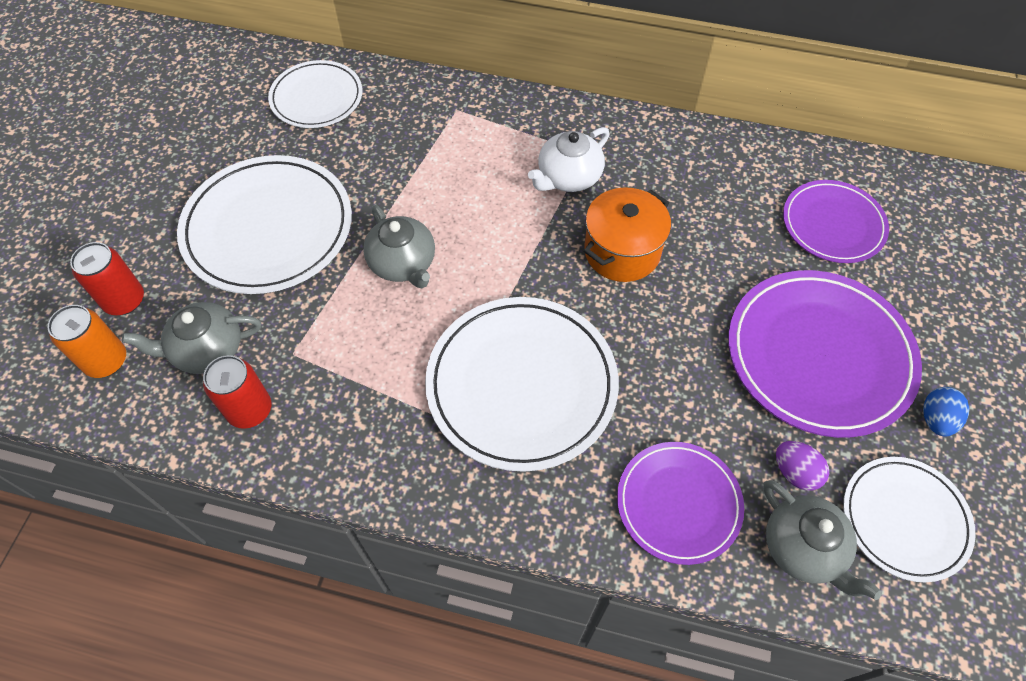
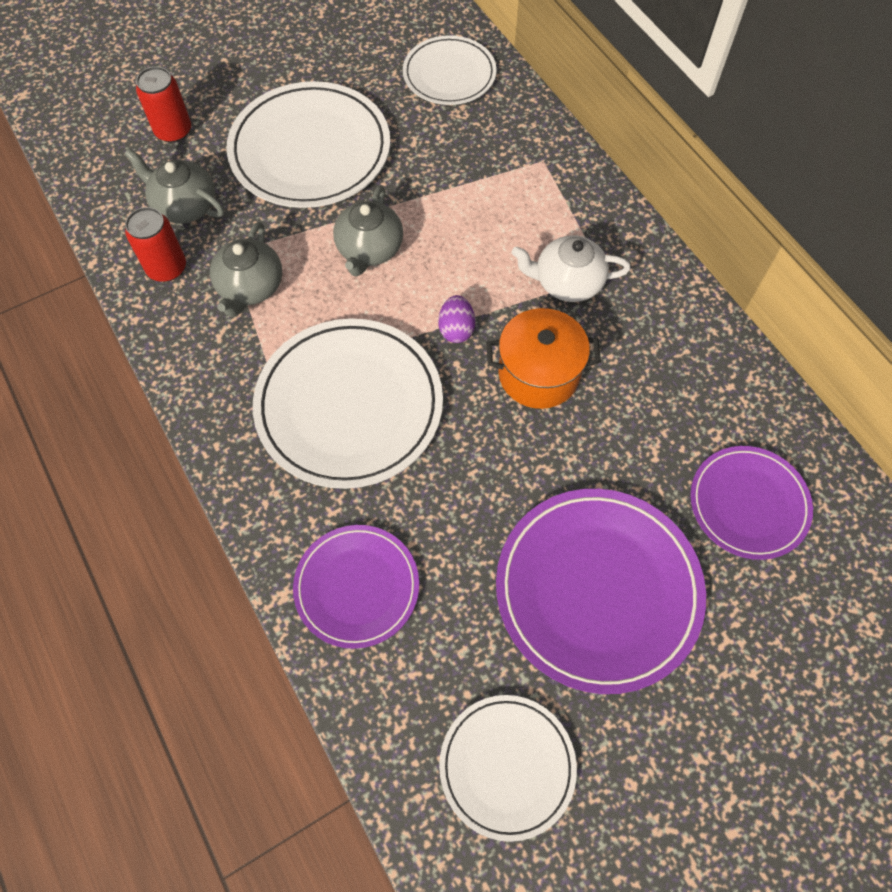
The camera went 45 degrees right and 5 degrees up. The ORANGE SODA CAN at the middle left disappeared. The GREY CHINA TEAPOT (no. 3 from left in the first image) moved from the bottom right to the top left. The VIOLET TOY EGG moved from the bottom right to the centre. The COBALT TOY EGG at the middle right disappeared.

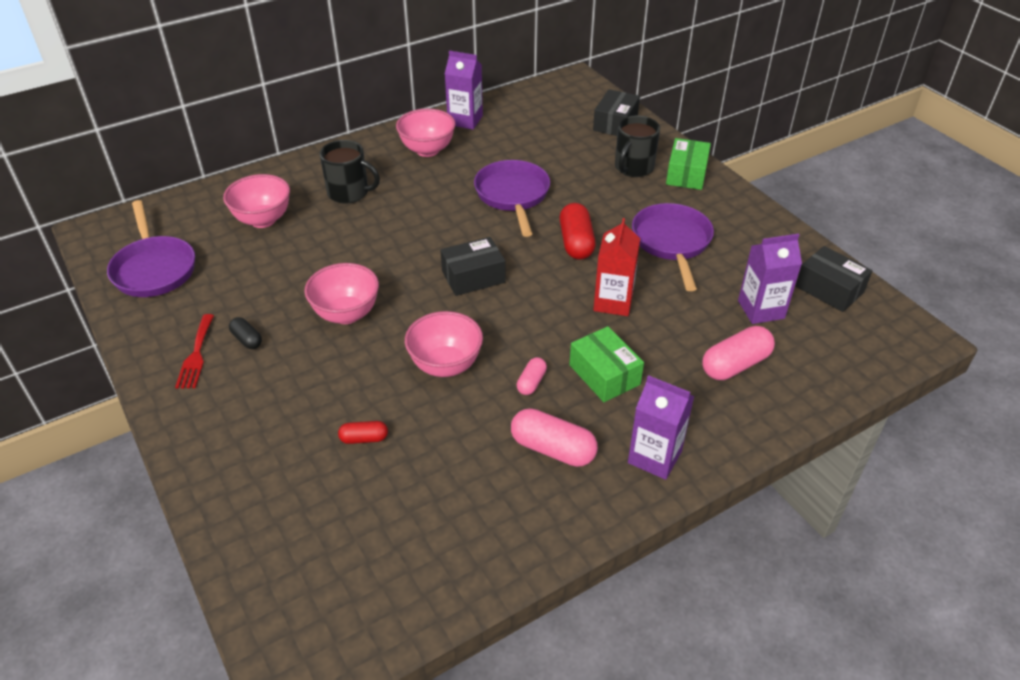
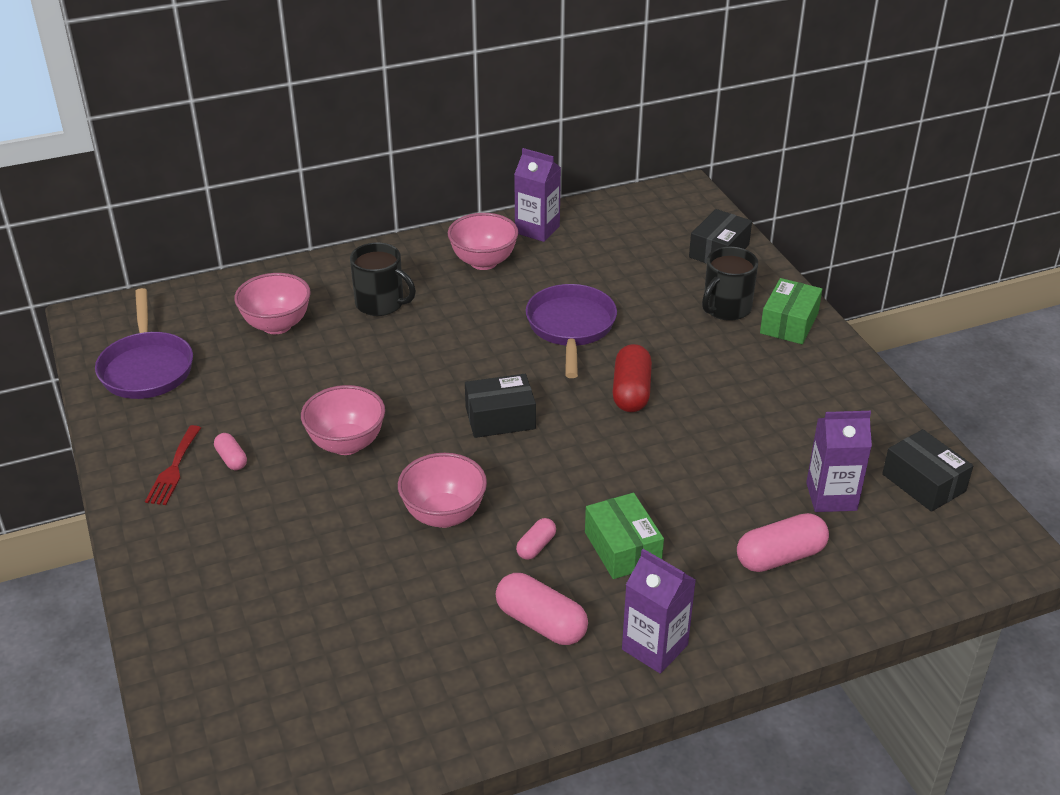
The camera went 10 degrees right and 5 degrees down. The EBONY CAPSULE at the middle left became the ROSE-PINK CAPSULE (no. 1 from left) at the middle left. The SCARLET CAPSULE (no. 1 from left) at the centre disappeared. The SCARLET JUICE CARTON at the centre disappeared. The VIOLET PAN (no. 3 from left) at the centre disappeared.

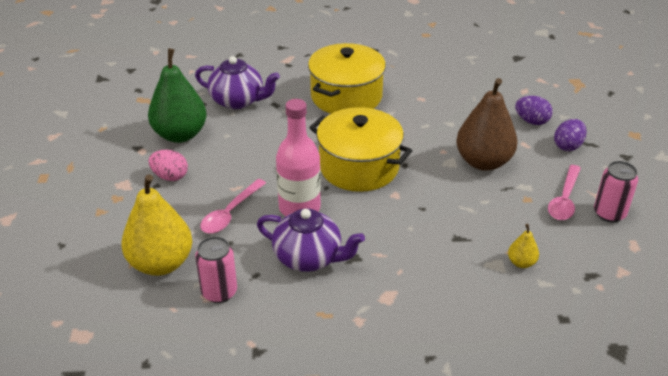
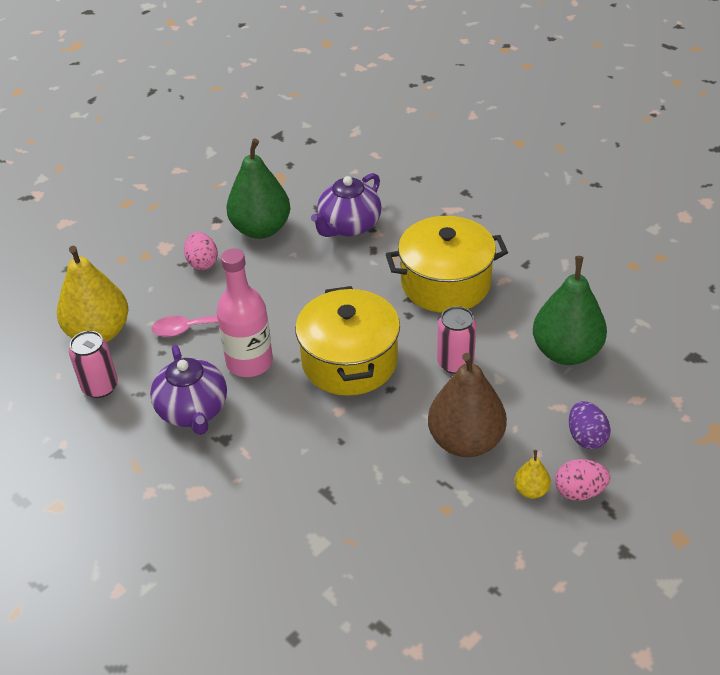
The camera went 50 degrees right and 5 degrees up. The VIOLET CHINA TEAPOT (no. 1 from left in the first image) at the top centre turned 60 degrees clockwise. The GOLDEN TOY PEAR (no. 2 from left) moved from the middle right to the bottom right. The ROSE-PINK SPOON (no. 2 from left) at the middle right disappeared. The VIOLET TOY EGG (no. 2 from left) at the middle right became the ROSE-PINK TOY EGG (no. 2 from left) at the bottom right. The ROSE-PINK SODA CAN (no. 2 from left) moved from the middle right to the centre. The GREEN TOY PEAR (no. 2 from left) at the middle right appeared.

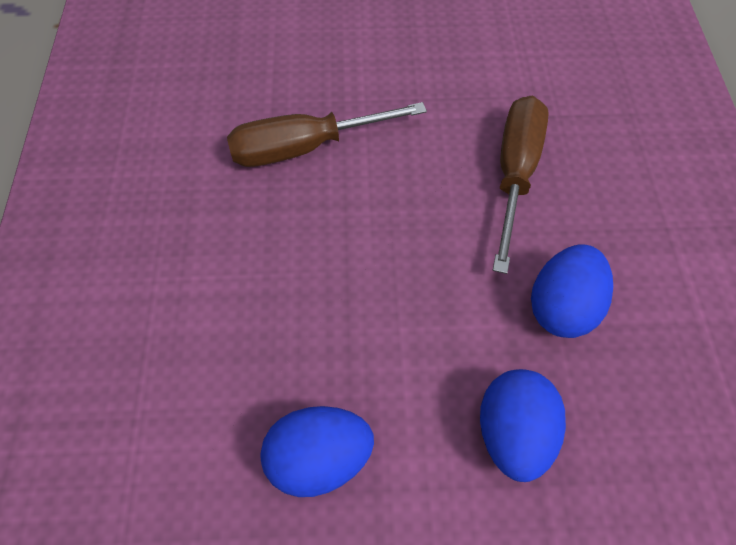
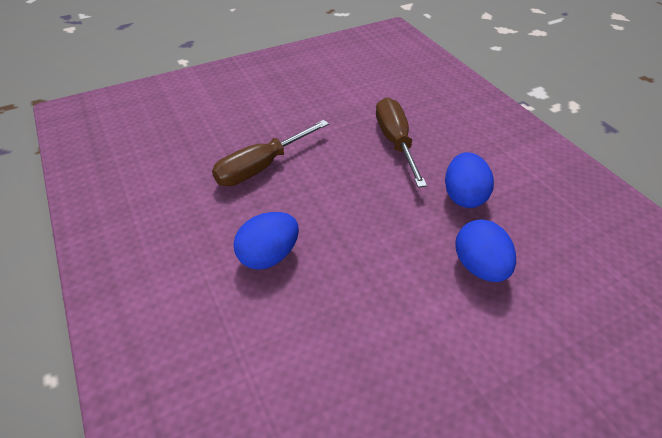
The camera went 25 degrees left and 15 degrees down. The COBALT TOY EGG (no. 1 from left) moved from the bottom centre to the centre.

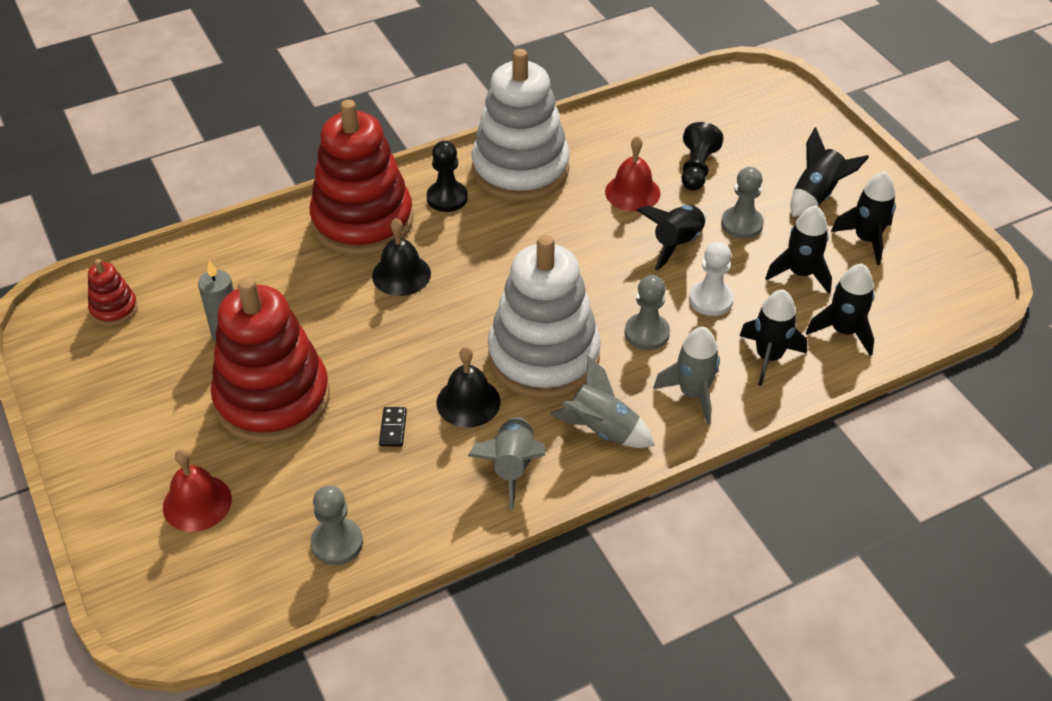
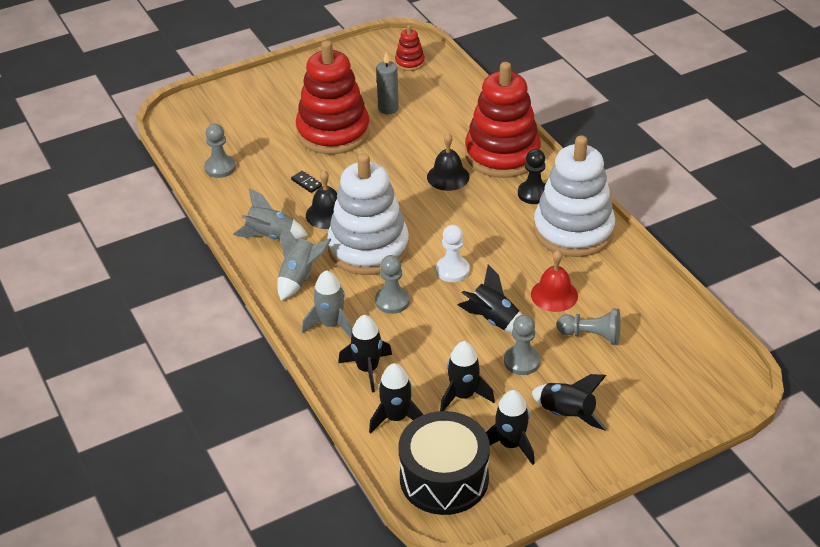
The camera went 90 degrees right and 5 degrees down. The SCARLET BELL (no. 1 from left) at the bottom left disappeared. The EBONY DOMINO TILE at the centre turned 45 degrees clockwise. The EBONY PAWN (no. 2 from left) at the top right became the GREY PAWN (no. 4 from left) at the middle right. The WHITE PAWN moved from the middle right to the centre. The EBONY DRUM at the bottom centre appeared.

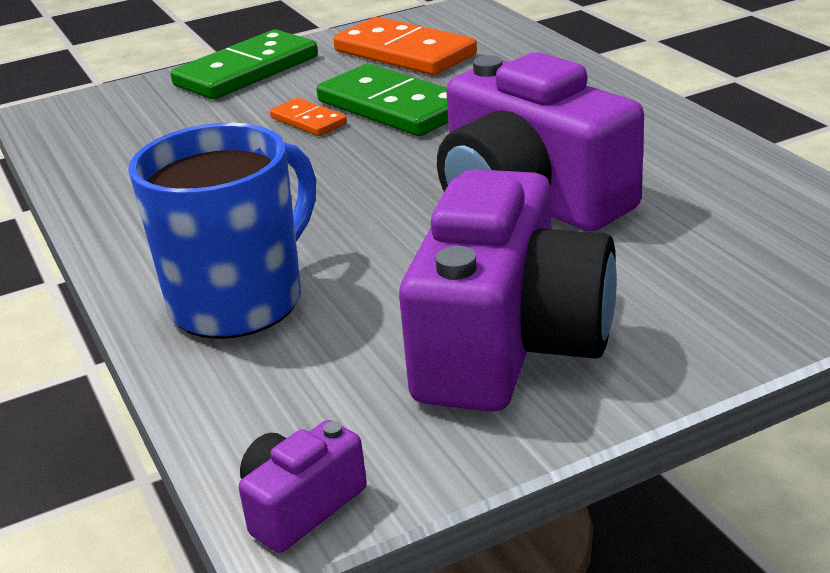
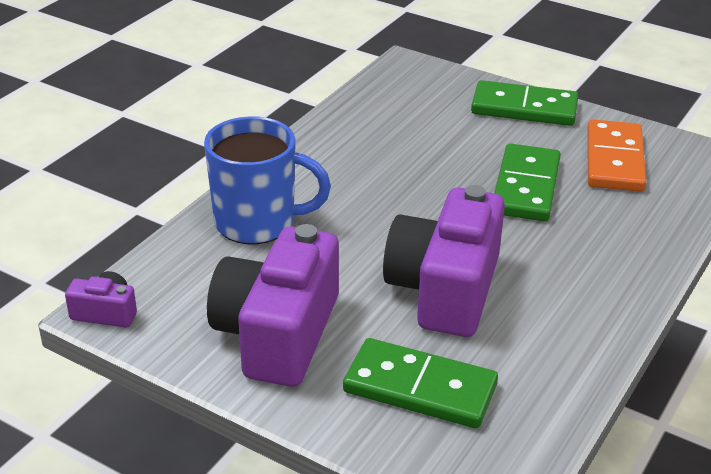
The camera went 55 degrees right and 5 degrees up. The ORANGE DOMINO TILE (no. 1 from left) at the top centre disappeared. The VIOLET PHOTO CAMERA (no. 2 from left) at the centre turned 120 degrees clockwise. The GREEN DOMINO TILE (no. 1 from left) at the bottom centre appeared.

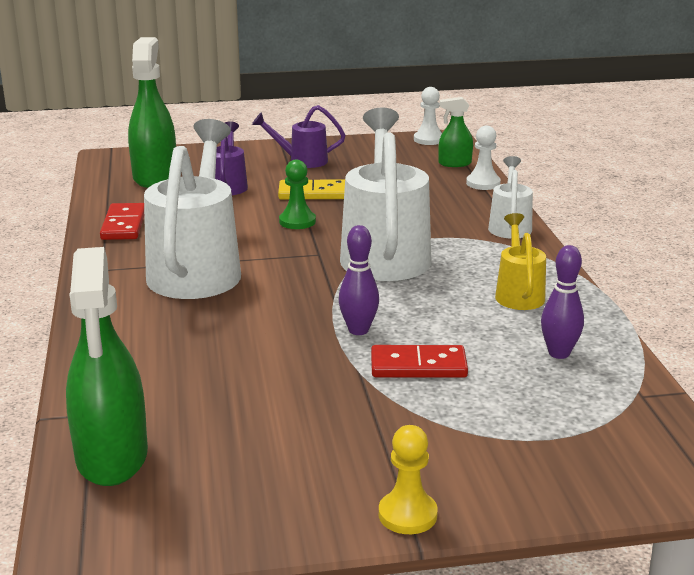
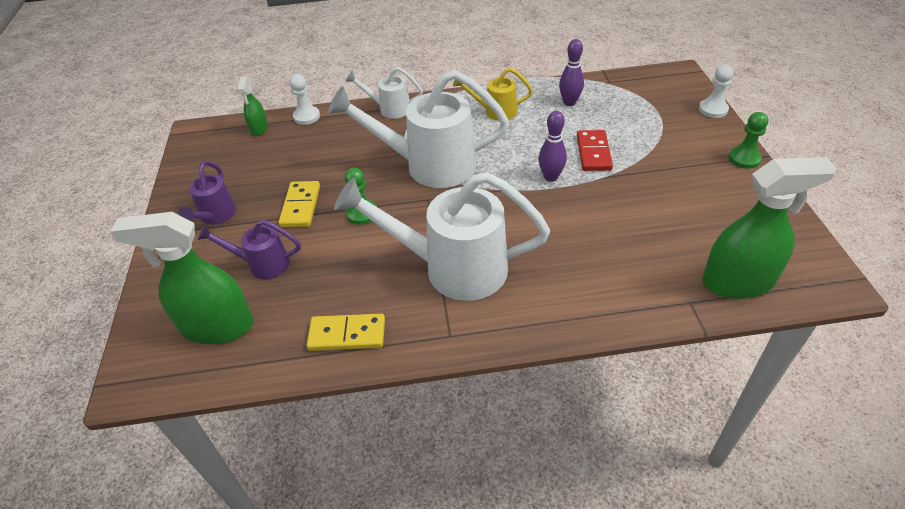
The camera went 85 degrees left and 20 degrees up. The SCARLET DOMINO TILE (no. 1 from left) at the middle left became the GOLDEN DOMINO TILE (no. 2 from left) at the centre. The GOLDEN PAWN at the bottom centre became the GREEN PAWN (no. 2 from left) at the top right. The WHITE PAWN (no. 1 from left in the first image) moved from the top centre to the top right.

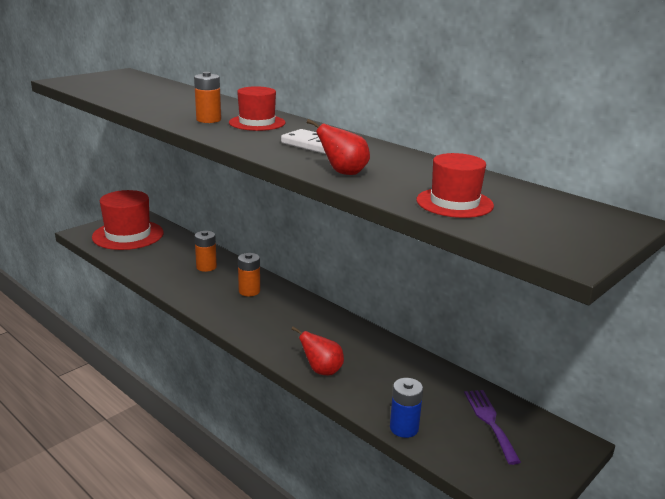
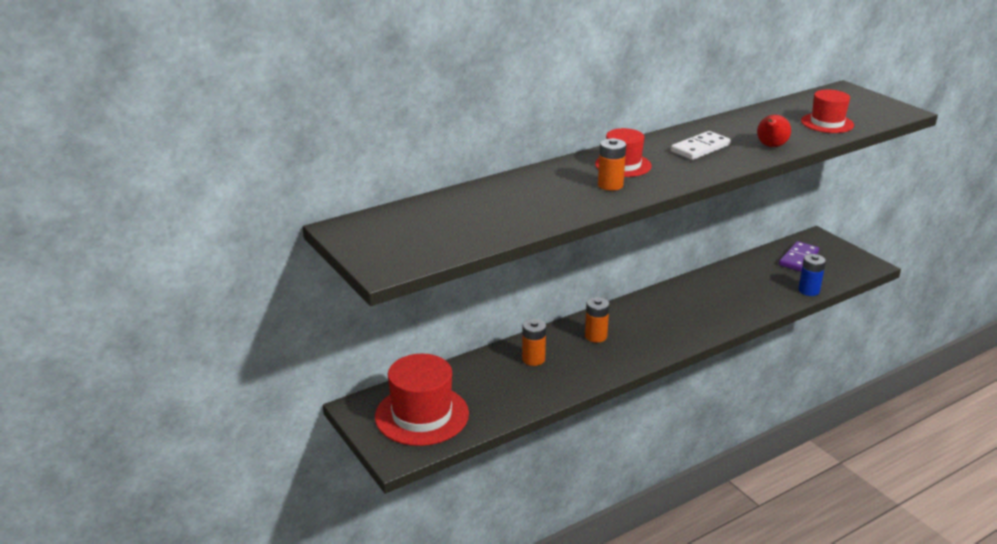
The camera went 75 degrees left and 5 degrees up. The SCARLET TOY PEAR (no. 1 from left) at the bottom centre disappeared. The VIOLET FORK at the bottom right was replaced by the VIOLET DOMINO TILE at the middle right.

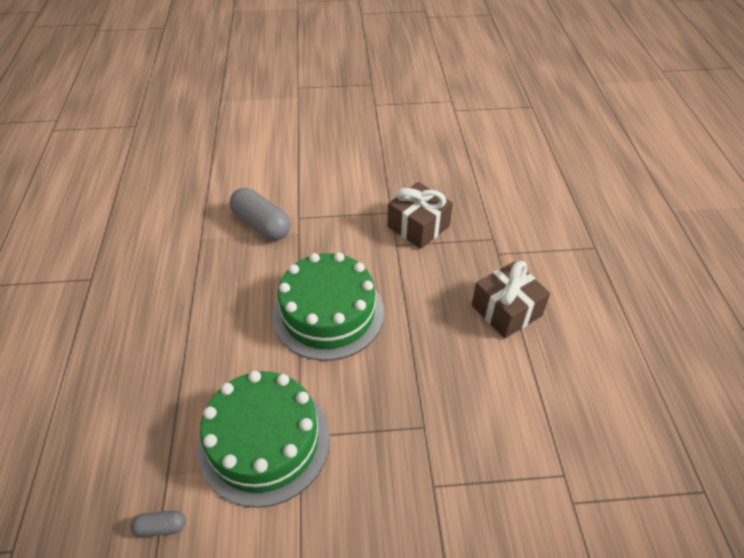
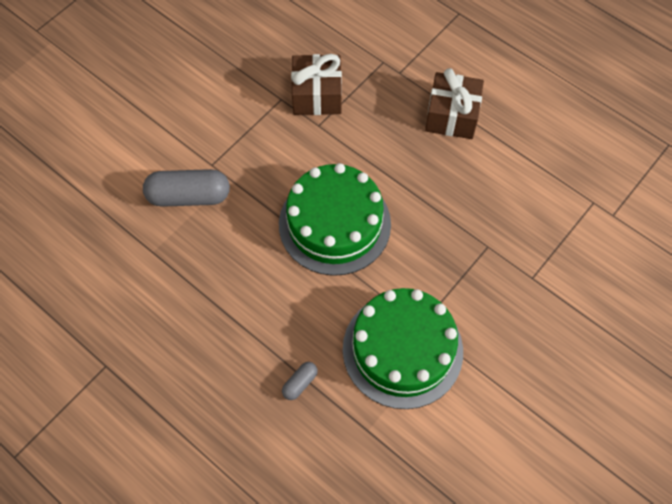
The camera went 45 degrees left and 15 degrees up. The GREY CAPSULE (no. 1 from left in the first image) moved from the bottom left to the bottom centre.

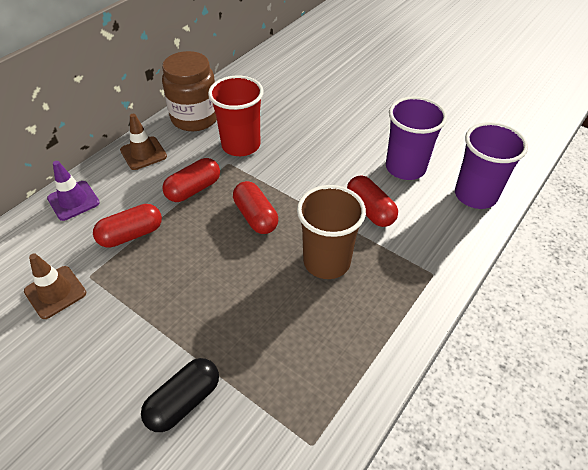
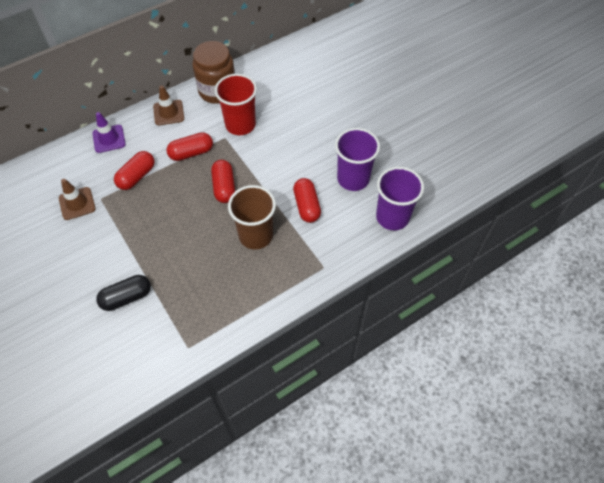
The camera went 20 degrees right and 10 degrees up. The SCARLET CAPSULE (no. 1 from left) at the middle left turned 45 degrees counterclockwise.

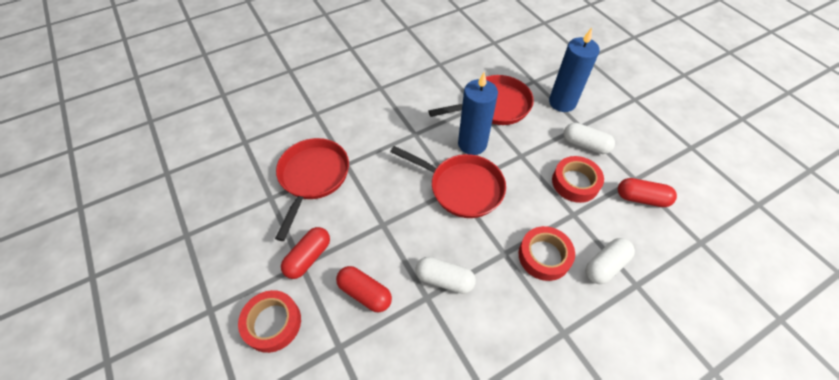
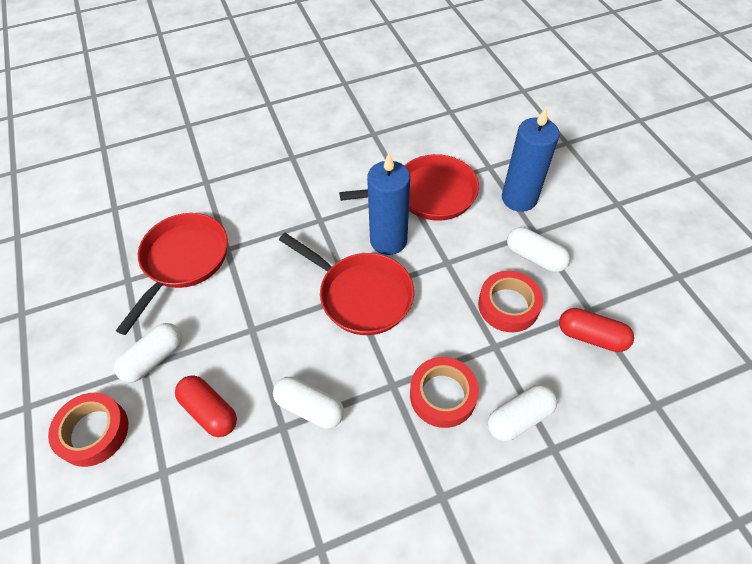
The camera went 10 degrees right and 0 degrees up. The SCARLET CAPSULE (no. 1 from left) at the centre became the WHITE CAPSULE (no. 1 from left) at the middle left.

